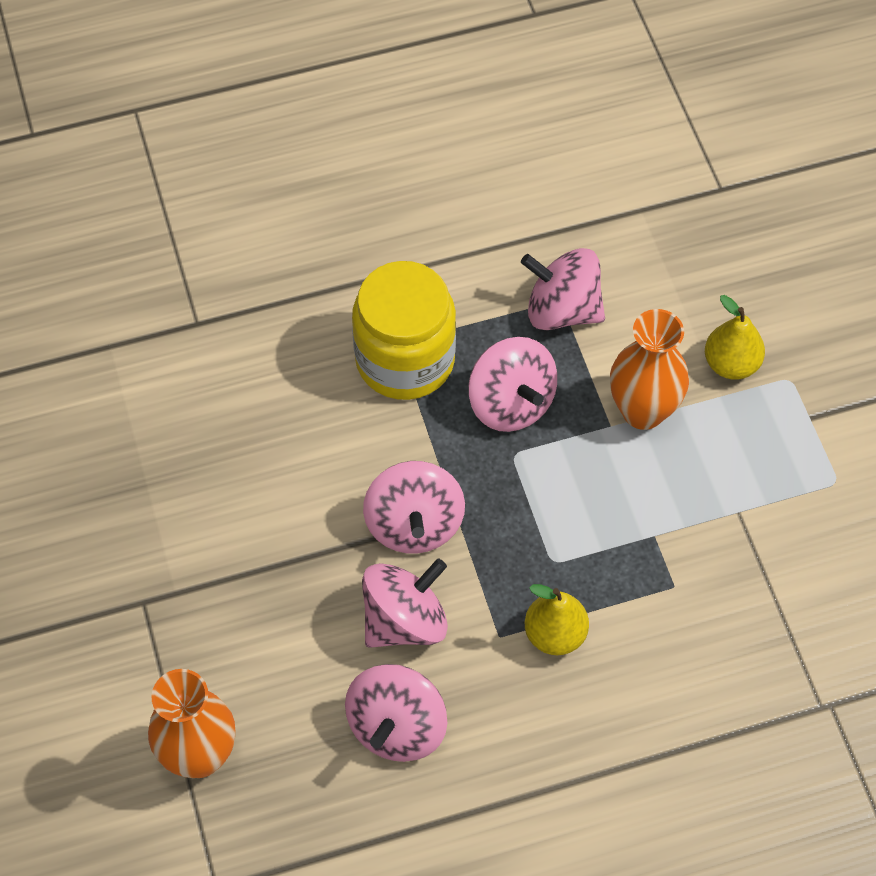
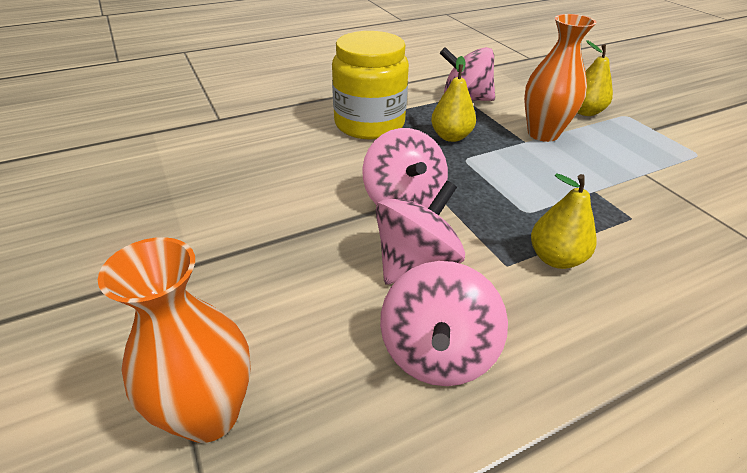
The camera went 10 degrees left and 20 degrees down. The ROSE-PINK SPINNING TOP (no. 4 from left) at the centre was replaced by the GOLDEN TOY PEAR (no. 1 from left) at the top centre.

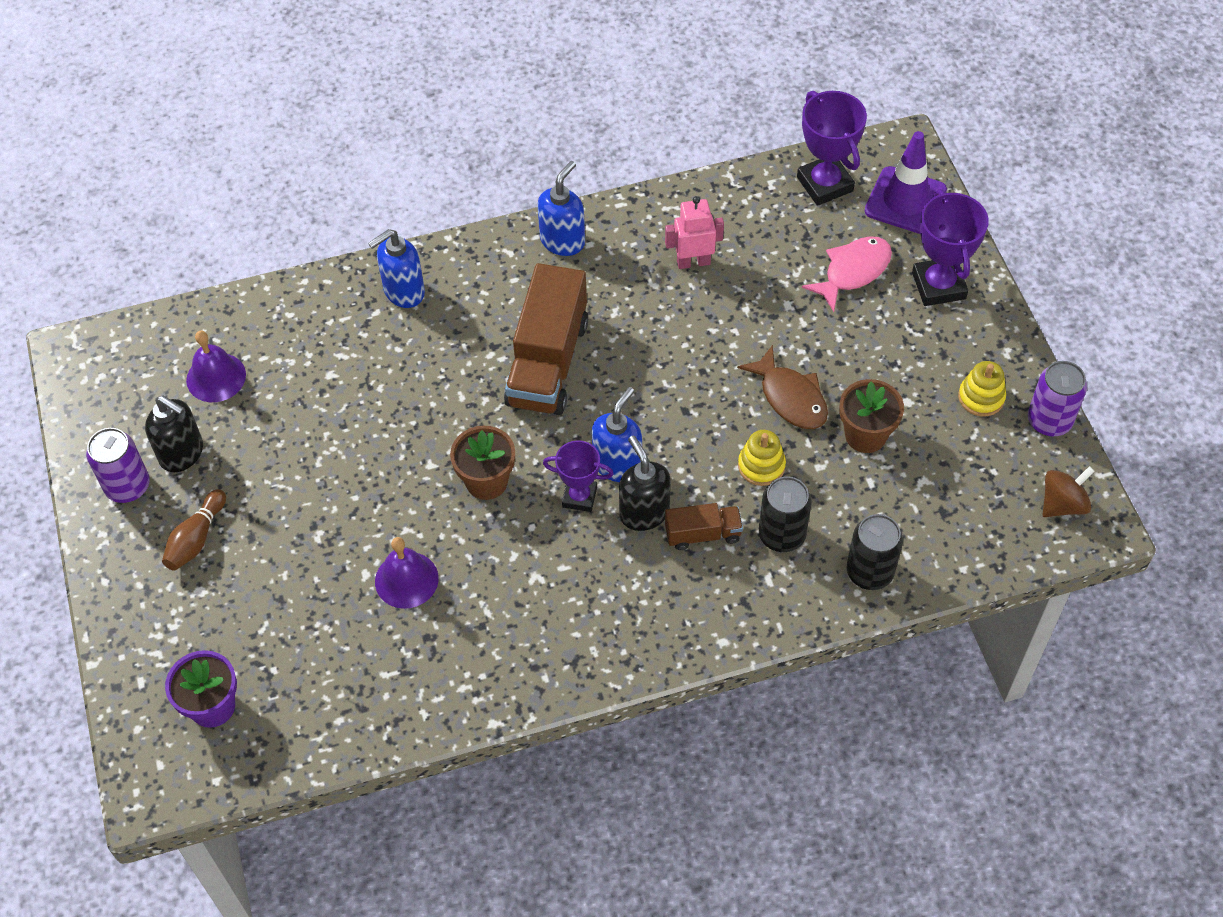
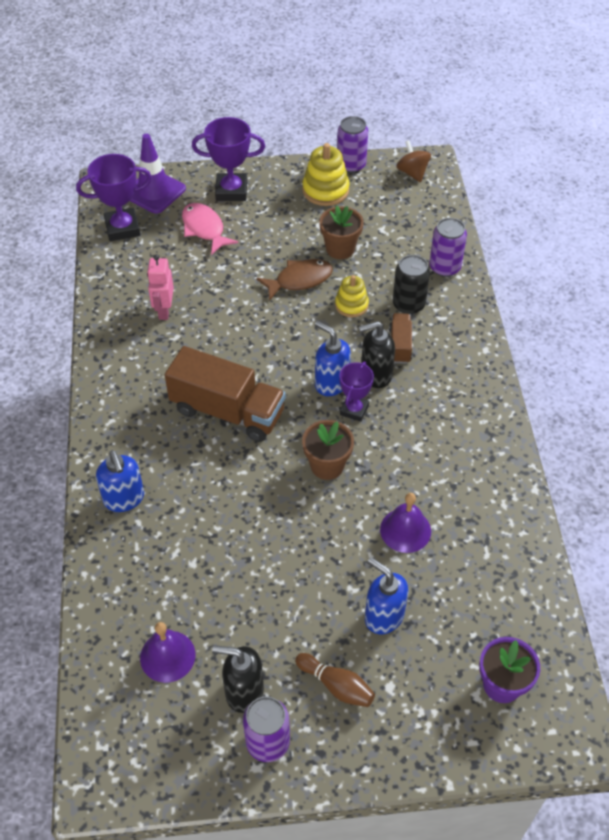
The camera went 80 degrees left and 5 degrees down. The EBONY SOAP DISPENSER (no. 1 from left) at the middle left turned 120 degrees counterclockwise. The COBALT SOAP DISPENSER (no. 2 from left in the first image) moved from the top centre to the bottom centre. The EBONY SODA CAN (no. 2 from left) at the middle right became the VIOLET SODA CAN (no. 3 from left) at the top right. The GOLDEN STACKING TOY (no. 2 from left in the first image) at the middle right changed to 1.53 times the size.

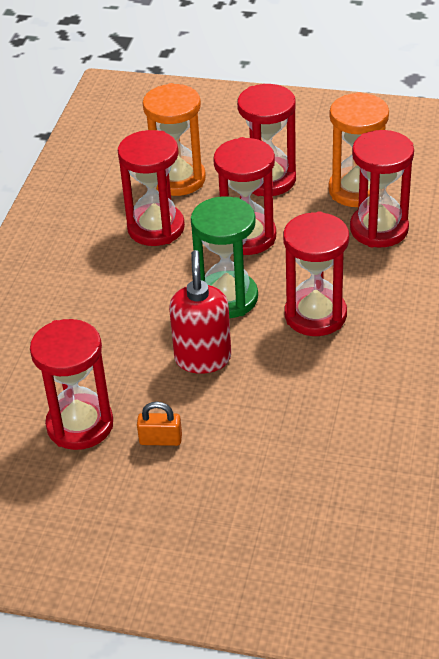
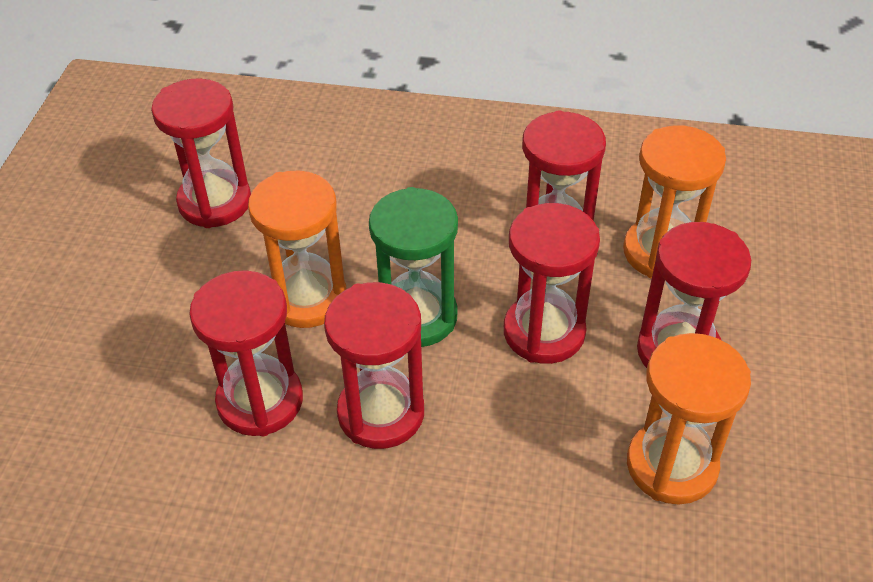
The camera went 85 degrees right and 5 degrees up. The ORANGE SMALL LOCK at the centre disappeared. The SCARLET SOAP DISPENSER at the centre was replaced by the ORANGE HOURGLASS (no. 1 from left) at the centre. The SCARLET HOURGLASS (no. 6 from left in the first image) moved from the top right to the middle left.

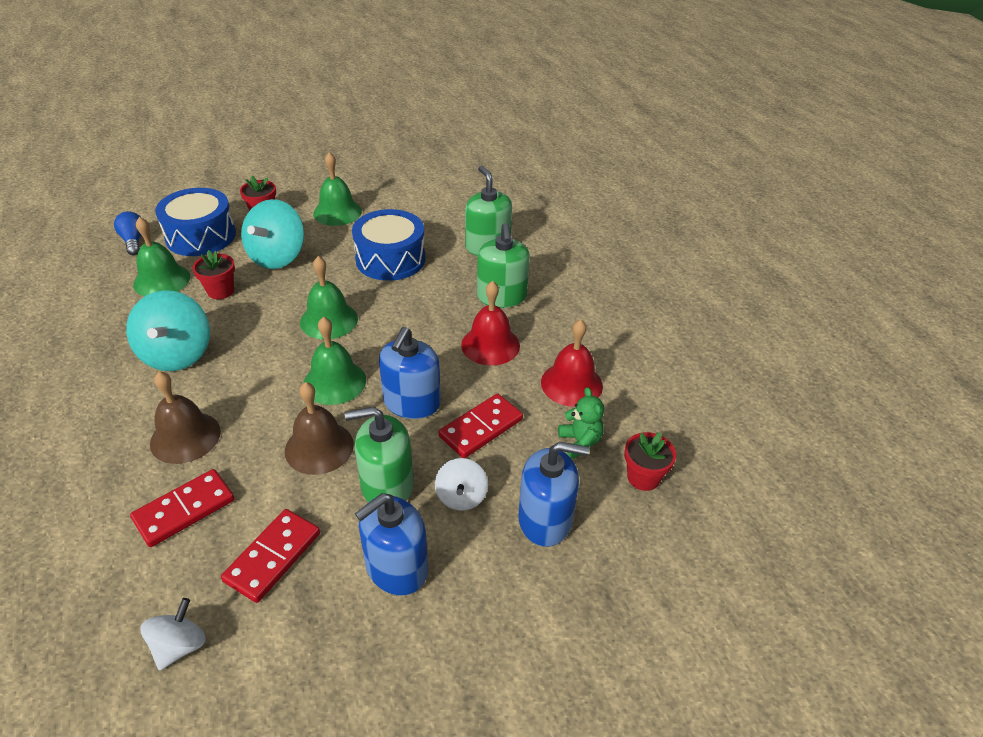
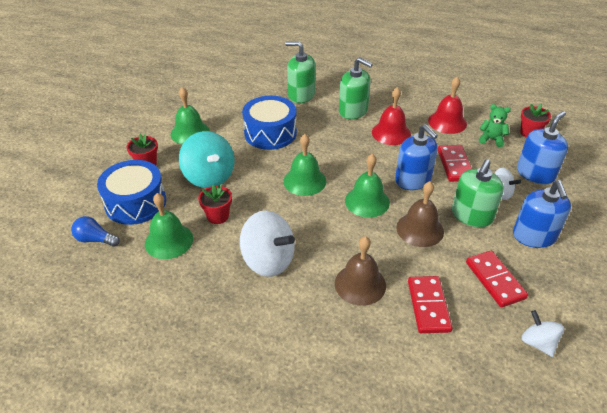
The camera went 50 degrees left and 0 degrees up. The TURQUOISE SPINNING TOP (no. 1 from left) at the middle left became the WHITE SPINNING TOP (no. 1 from left) at the centre.

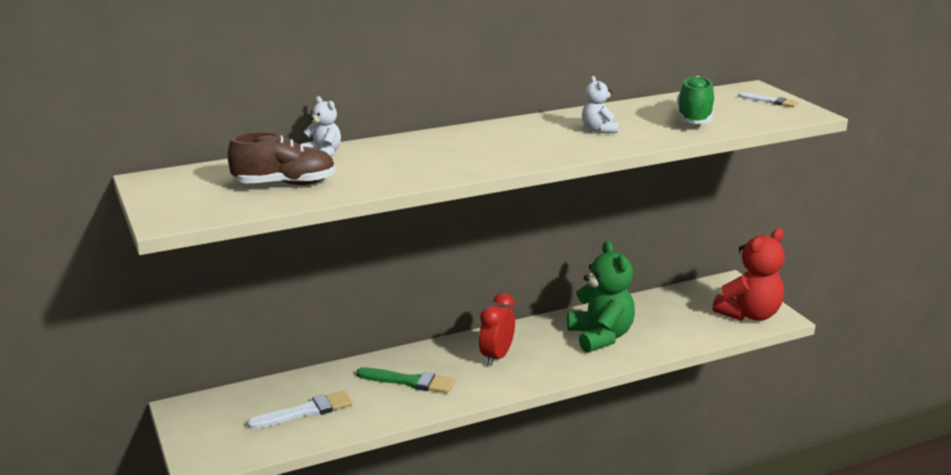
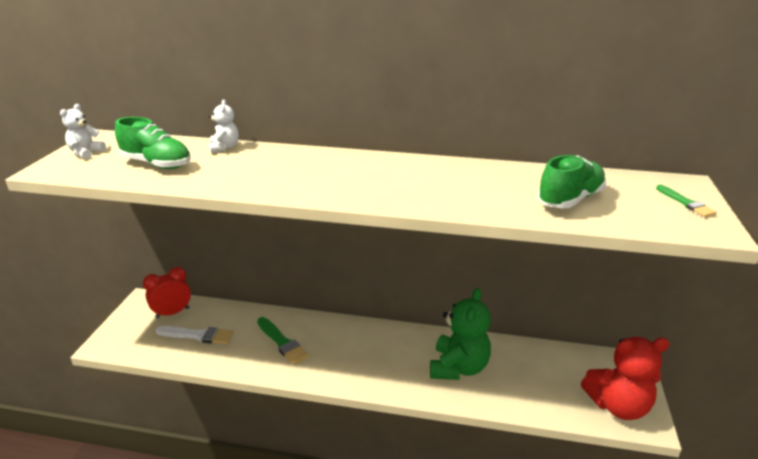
The camera went 35 degrees right and 5 degrees up. The DARK BROWN LACE-UP SHOE at the top left became the GREEN LACE-UP SHOE (no. 1 from left) at the top left. The SCARLET BEDSIDE CLOCK moved from the bottom centre to the middle left. The WHITE STUFFED BEAR (no. 2 from left in the first image) moved from the top centre to the top left. The WHITE PAINT BRUSH (no. 2 from left) at the top right became the GREEN PAINT BRUSH (no. 2 from left) at the middle right.

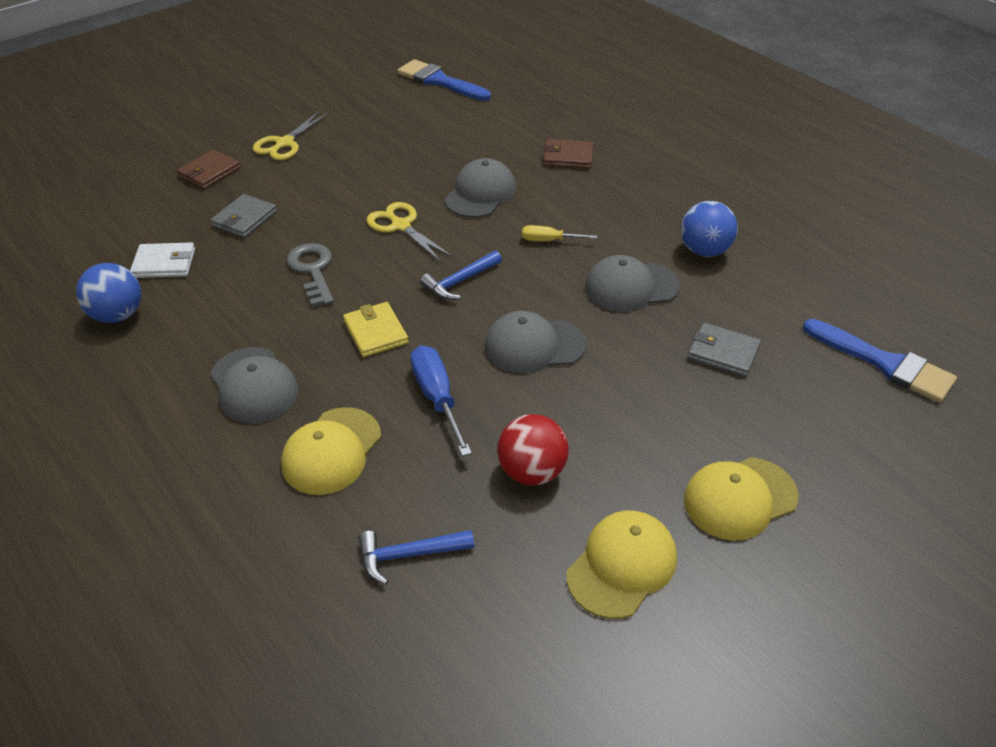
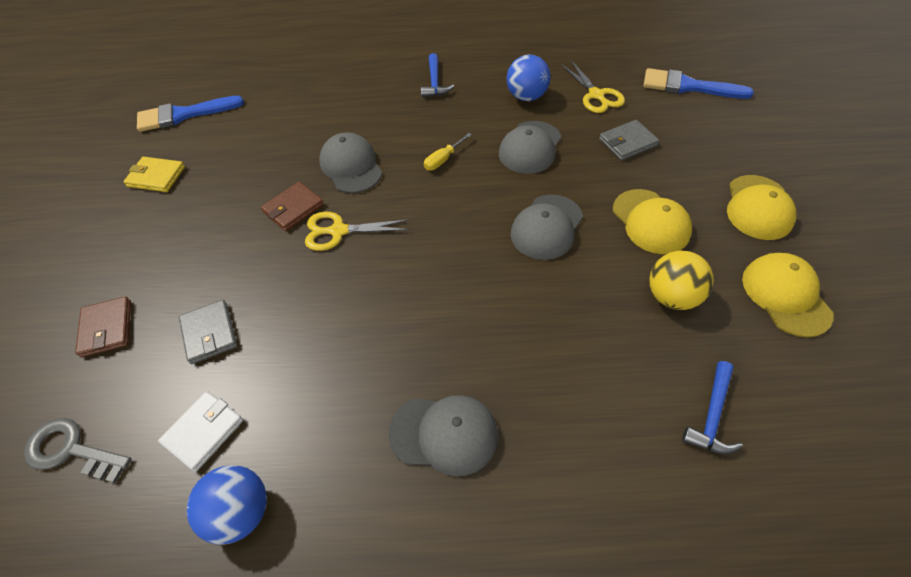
The camera went 50 degrees left and 10 degrees up. The GOLDEN SHEARS (no. 1 from left in the first image) moved from the top left to the top centre. The GOLDEN CAP (no. 1 from left) moved from the middle left to the middle right. The GREY KEY moved from the middle left to the bottom left. The GOLDEN CARD WALLET moved from the centre to the top left. The COBALT HAND SCREWDRIVER at the centre disappeared. The COBALT HAMMER (no. 2 from left in the first image) moved from the centre to the top centre. The SCARLET BALL at the centre became the GOLDEN BALL at the middle right. The DARK BROWN CARD WALLET (no. 2 from left) moved from the top centre to the middle left. The COBALT PAINT BRUSH (no. 2 from left) at the middle right turned 150 degrees counterclockwise.

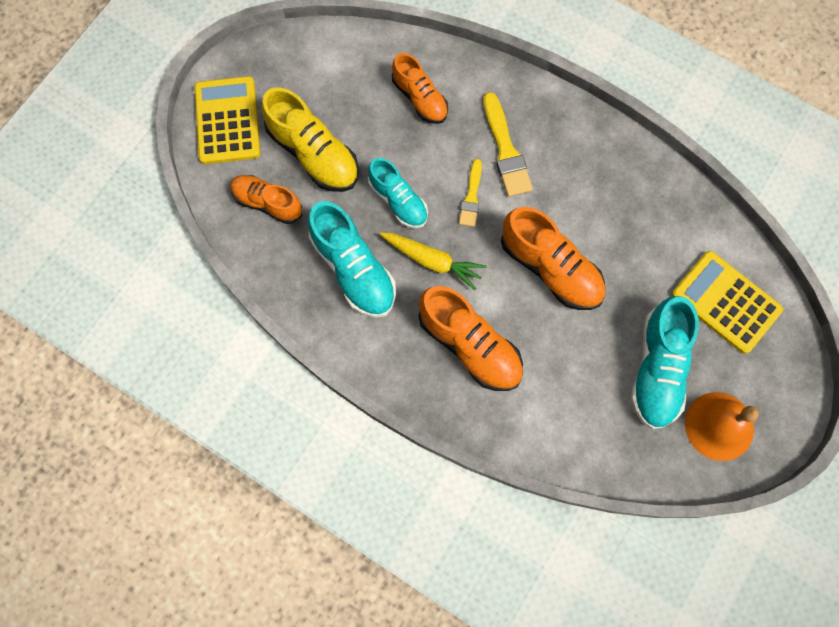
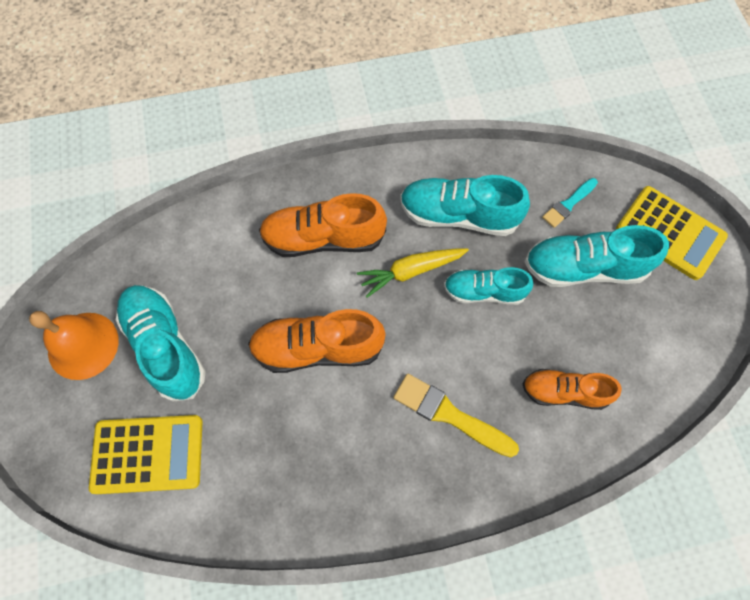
The camera went 135 degrees right and 5 degrees down. The ORANGE LACE-UP SHOE (no. 1 from left) at the top left was replaced by the TURQUOISE PAINT BRUSH at the middle right. The GOLDEN LACE-UP SHOE at the top centre became the TURQUOISE LACE-UP SHOE (no. 4 from left) at the middle right. The GOLDEN PAINT BRUSH (no. 1 from left) at the top centre disappeared.

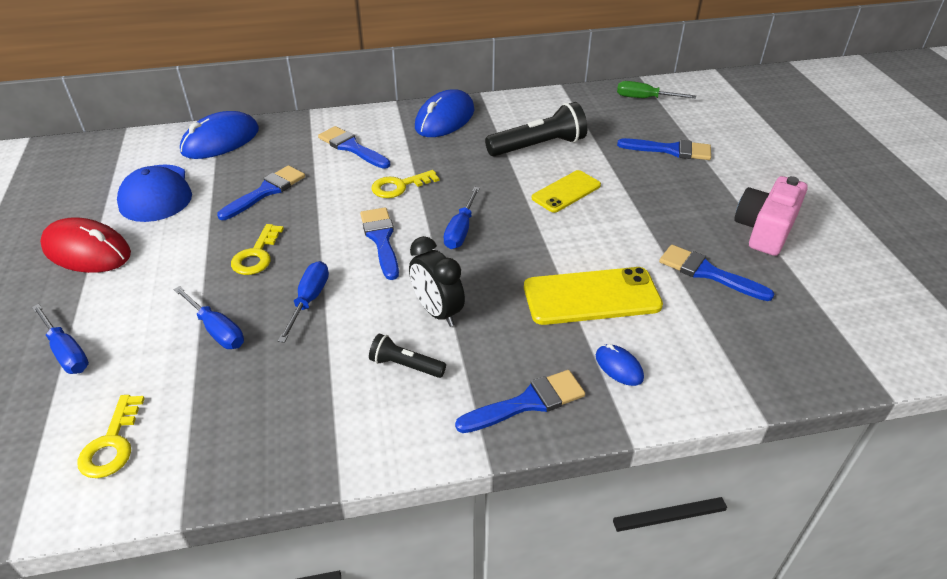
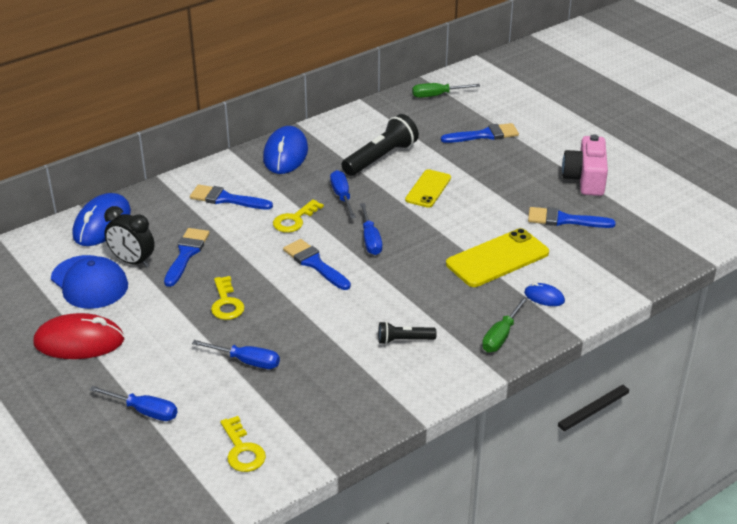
The camera went 25 degrees left and 5 degrees down. The COBALT HAND SCREWDRIVER (no. 3 from left) moved from the middle left to the centre. The EBONY BEDSIDE CLOCK moved from the centre to the middle left. The COBALT PAINT BRUSH (no. 4 from left) at the bottom centre was replaced by the GREEN HAND SCREWDRIVER (no. 2 from left) at the middle right.

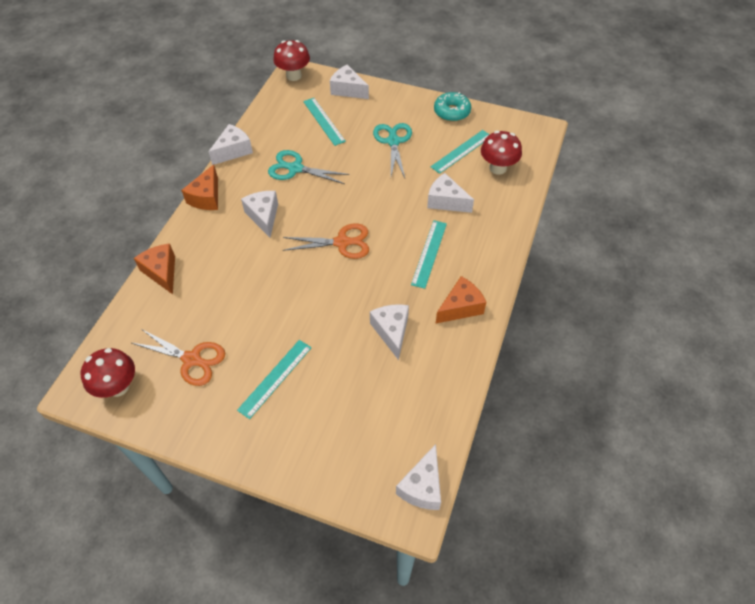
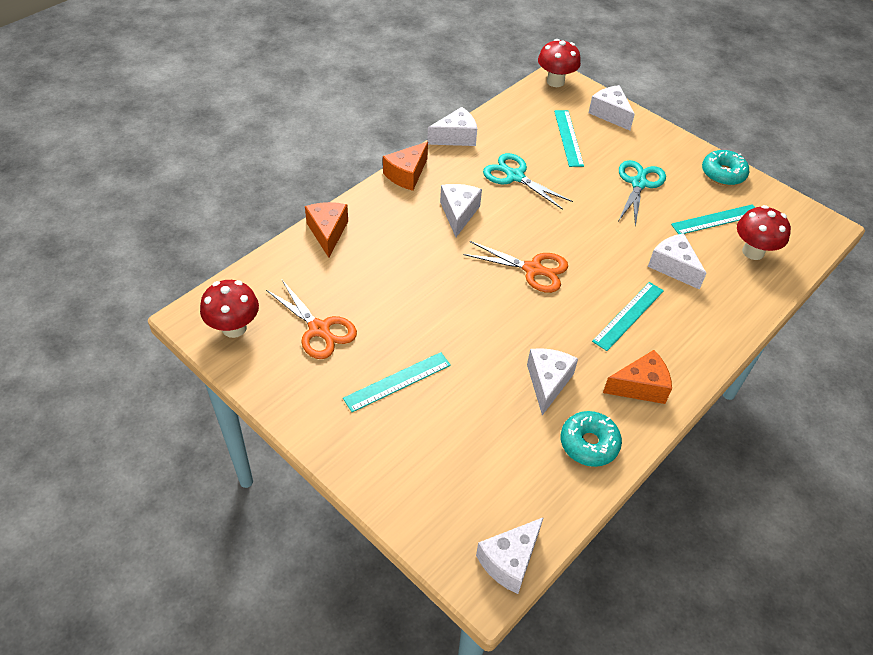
The camera went 20 degrees right and 5 degrees down. The TURQUOISE DONUT (no. 1 from left) at the bottom right appeared.

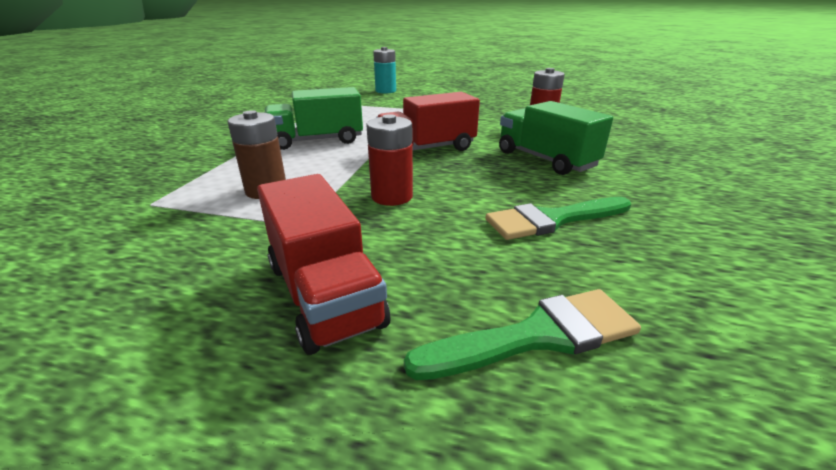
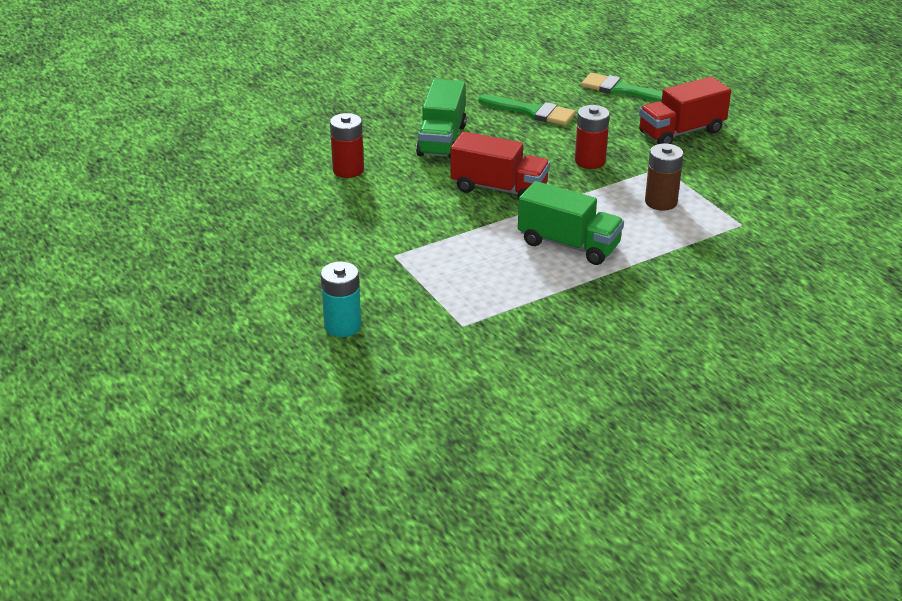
The camera went 135 degrees left and 5 degrees up. The SCARLET TRUCK (no. 1 from left in the first image) at the centre turned 135 degrees counterclockwise.

